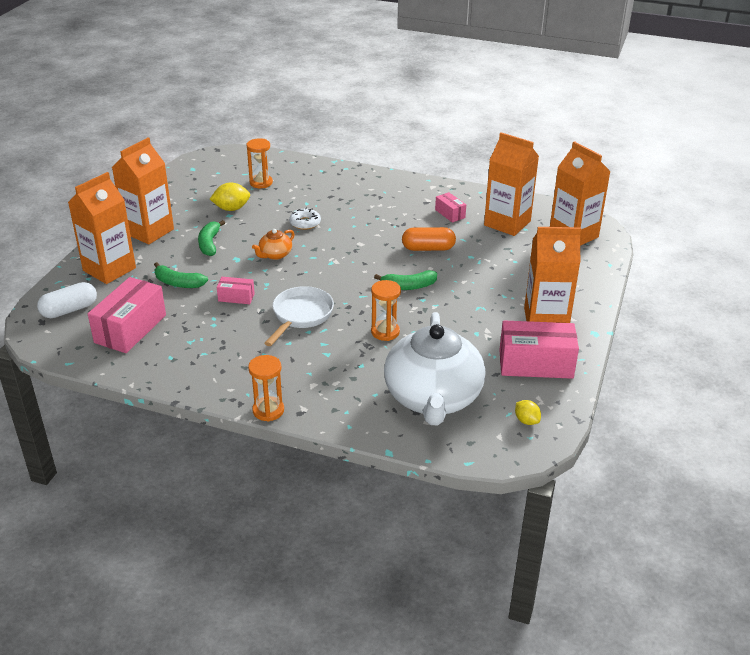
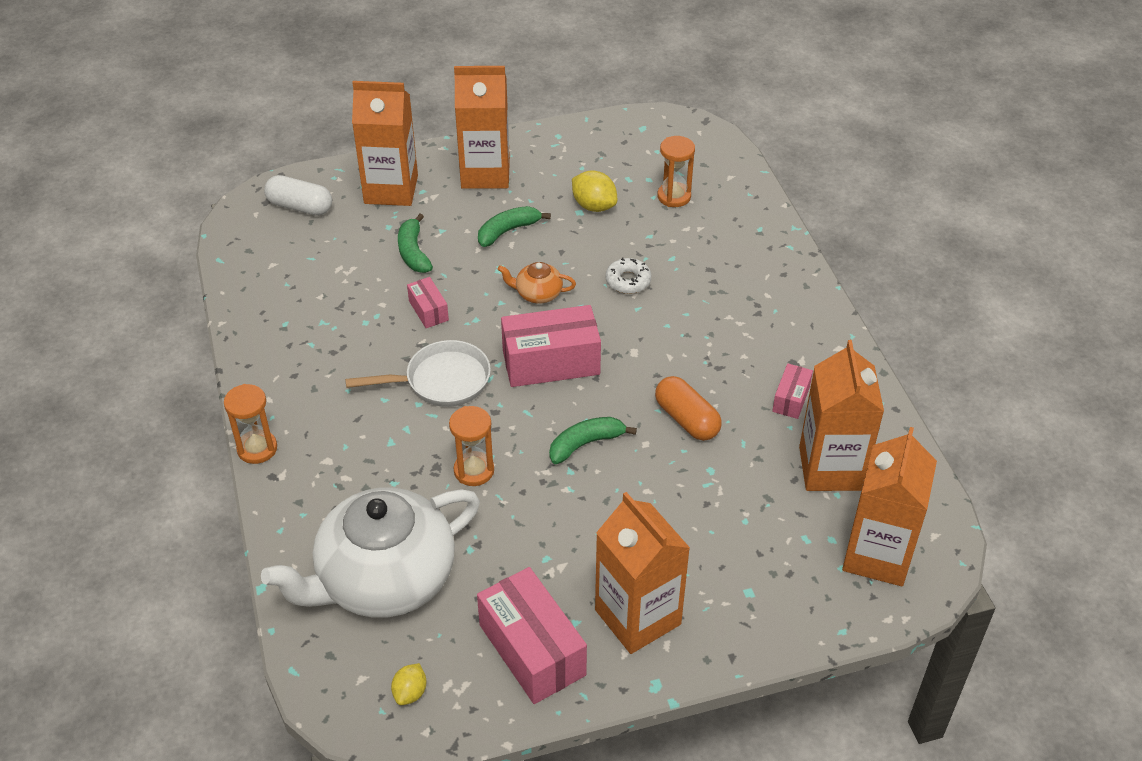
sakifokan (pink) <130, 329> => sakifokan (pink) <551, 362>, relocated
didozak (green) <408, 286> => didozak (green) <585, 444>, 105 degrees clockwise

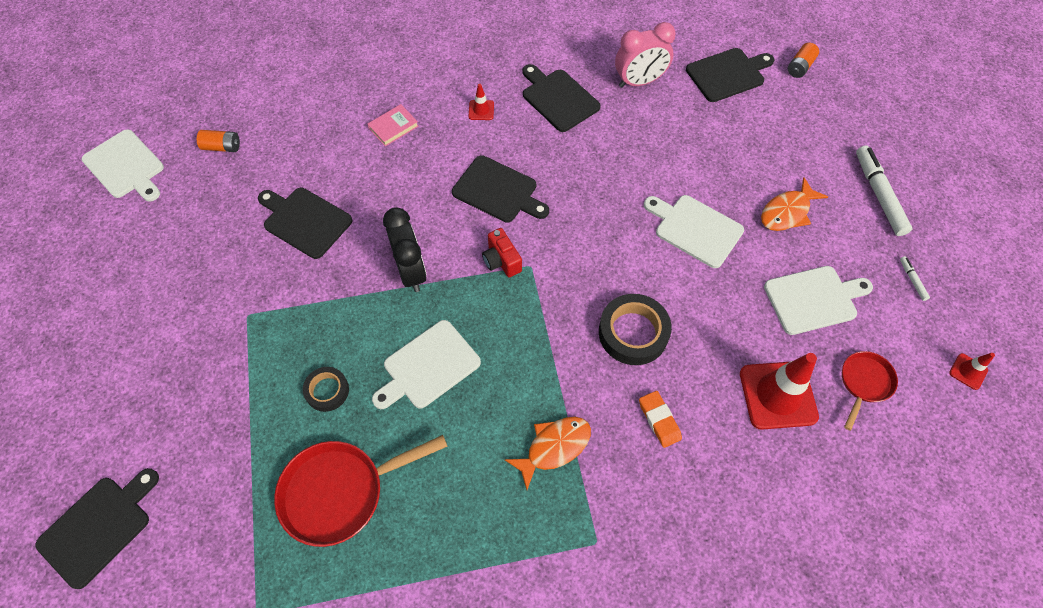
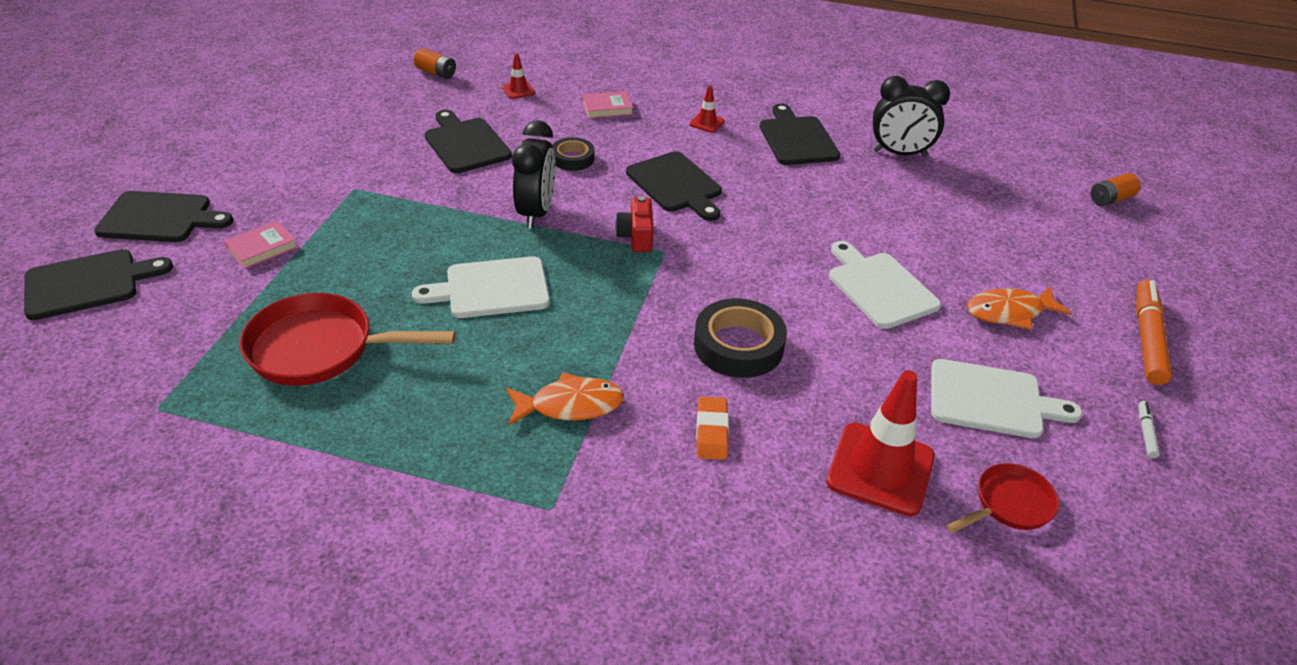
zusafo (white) <125, 166> => nothing
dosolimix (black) <327, 391> => dosolimix (black) <573, 158>, relocated
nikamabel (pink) <639, 82> => nikamabel (black) <899, 153>
zusafo (black) <727, 74> => zusafo (black) <160, 218>, relocated
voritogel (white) <879, 195> => voritogel (orange) <1147, 339>
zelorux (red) <968, 371> => zelorux (red) <518, 90>, relocated
nothing => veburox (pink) <262, 248>

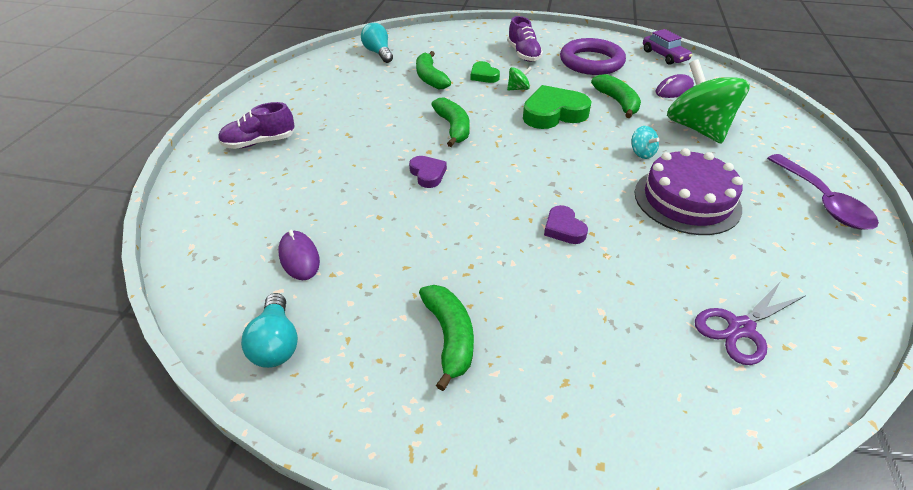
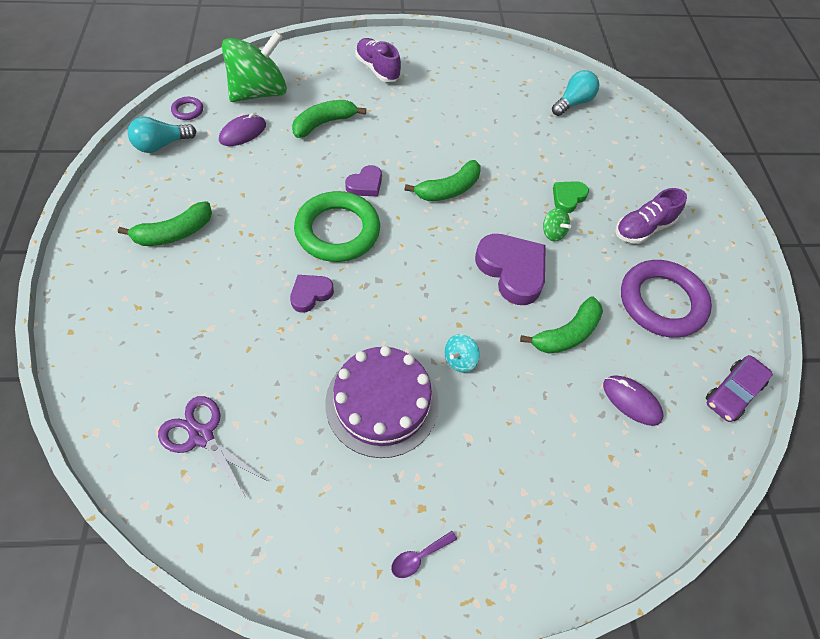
didozak (green) <430, 78> => didozak (green) <324, 123>, relocated
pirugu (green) <553, 113> => pirugu (purple) <512, 271>
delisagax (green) <697, 128> => delisagax (green) <259, 92>, relocated
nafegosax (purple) <822, 201> => nafegosax (purple) <419, 557>, x0.45
nothing => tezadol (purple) <188, 110>
nothing => tezadol (green) <337, 231>

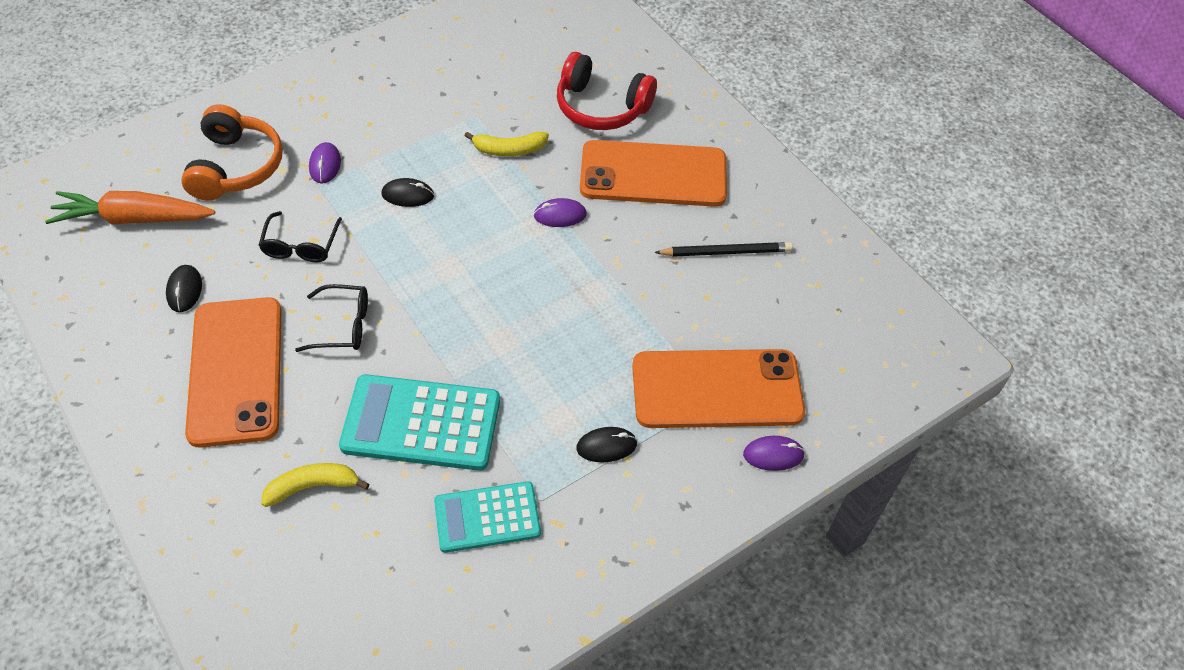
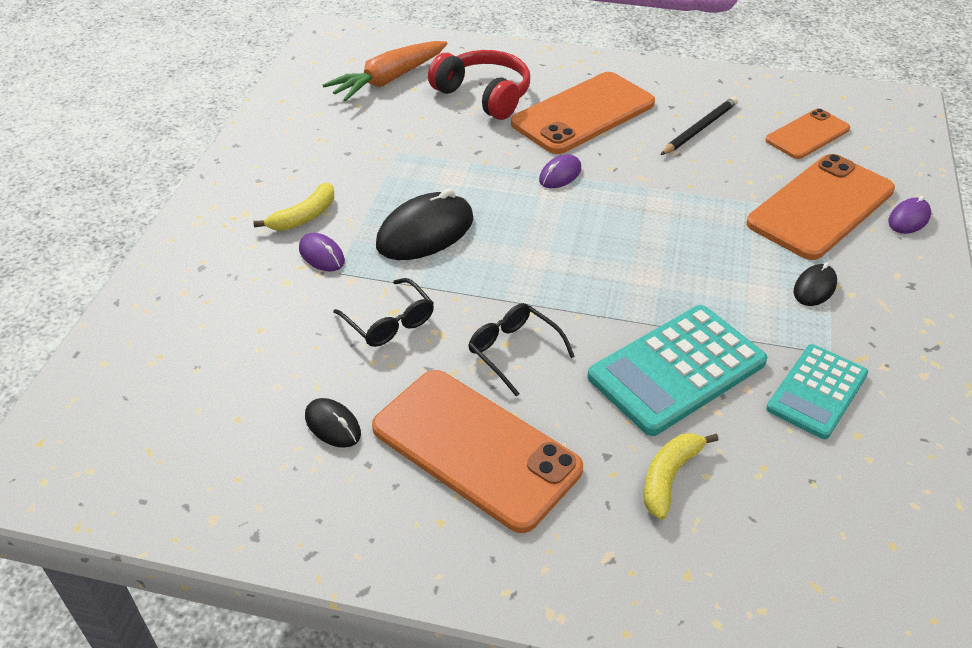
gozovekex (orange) <134, 218> => gozovekex (orange) <388, 80>, relocated
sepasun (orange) <236, 167> => nothing
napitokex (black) <343, 325> => napitokex (black) <513, 351>, 90 degrees counterclockwise
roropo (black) <408, 195> => roropo (black) <425, 232>, x1.91
didozak (yellow) <509, 150> => didozak (yellow) <304, 217>, relocated
sepasun (red) <601, 107> => sepasun (red) <484, 95>, 120 degrees counterclockwise
nothing => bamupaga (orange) <807, 134>

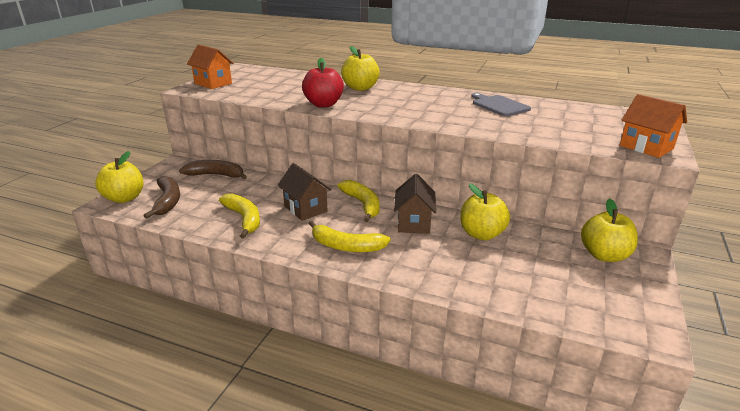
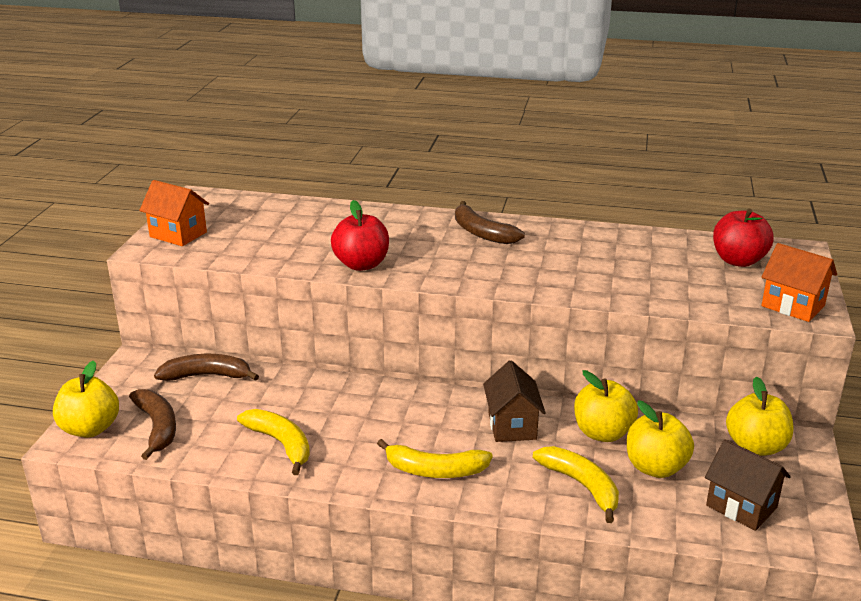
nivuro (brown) <305, 209> => nivuro (brown) <741, 506>, relocated
didozak (yellow) <362, 204> => didozak (yellow) <581, 485>, relocated
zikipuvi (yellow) <360, 88> => zikipuvi (yellow) <655, 467>, relocated
zusafo (grey) <499, 105> => nothing
nothing => didozak (brown) <482, 233>
nothing => zikipuvi (red) <738, 260>

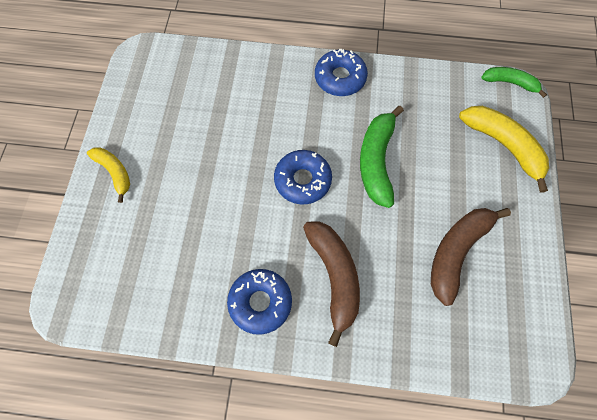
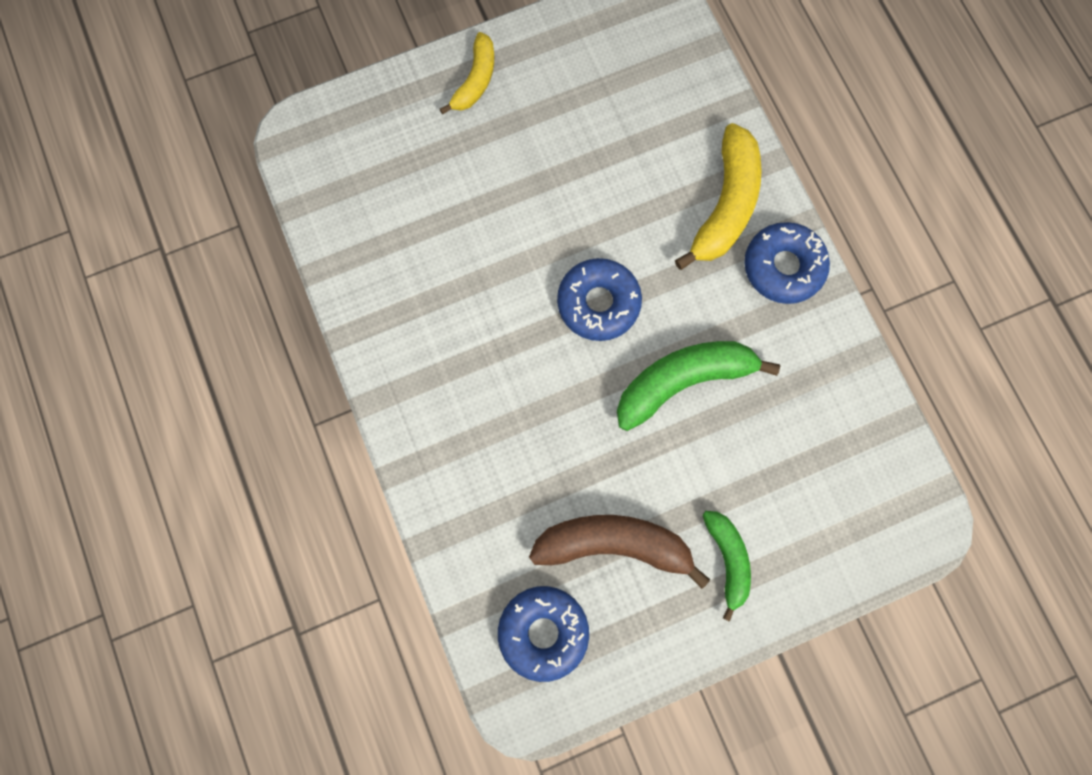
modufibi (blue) <260, 302> => modufibi (blue) <543, 631>, relocated
didozak (brown) <334, 277> => nothing
didozak (yellow) <503, 145> => didozak (yellow) <725, 205>, relocated
didozak (green) <510, 83> => didozak (green) <727, 559>, relocated

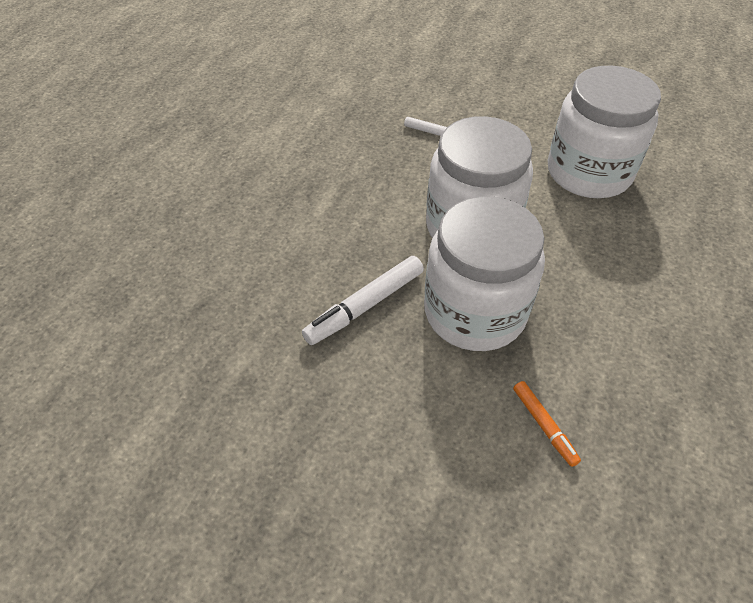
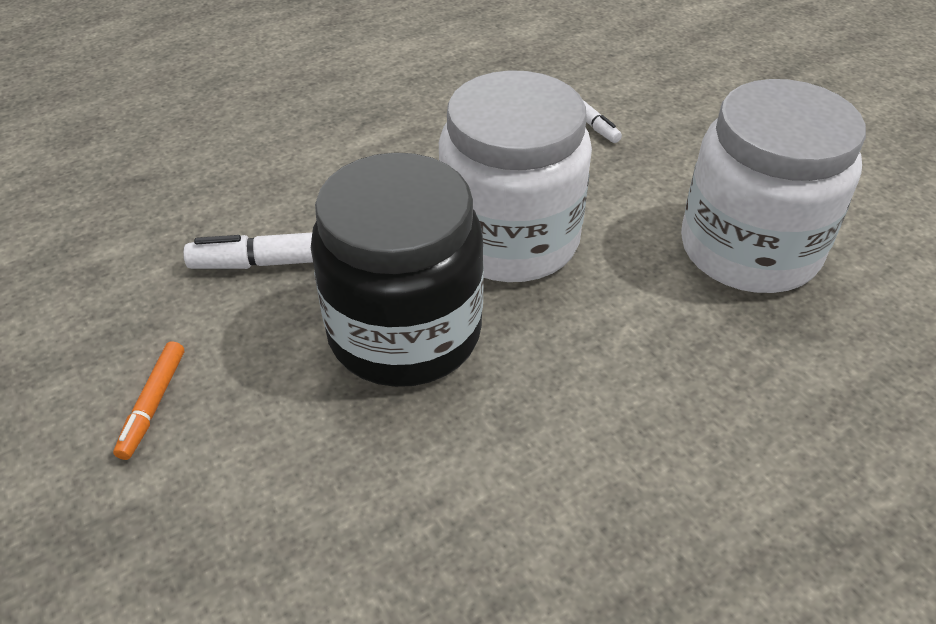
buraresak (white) <474, 312> => buraresak (black) <404, 332>
voritogel (orange) <544, 426> => voritogel (orange) <153, 404>, relocated

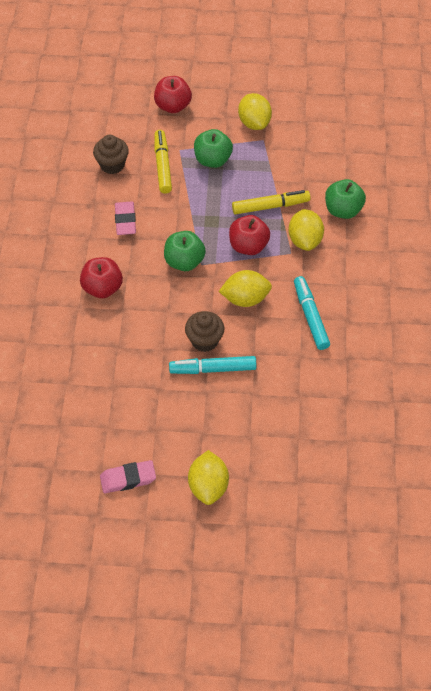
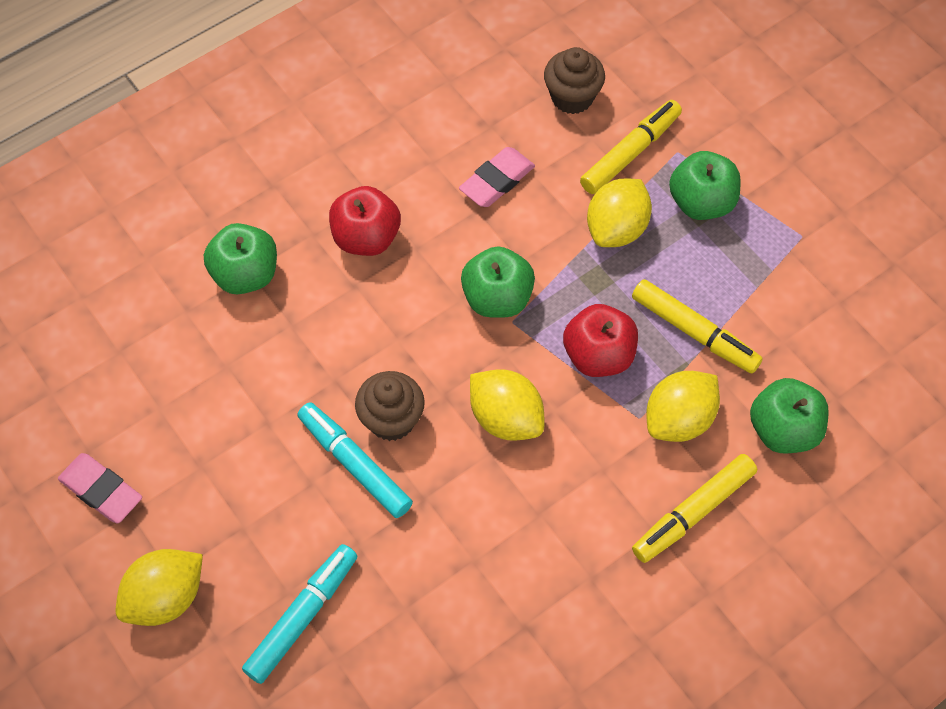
zikipuvi (red) <173, 106> => nothing
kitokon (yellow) <254, 123> => kitokon (yellow) <616, 229>, relocated
voritogel (turquoise) <310, 316> => voritogel (turquoise) <303, 616>, relocated
nothing => zikipuvi (green) <245, 275>
nothing => voritogel (yellow) <692, 512>

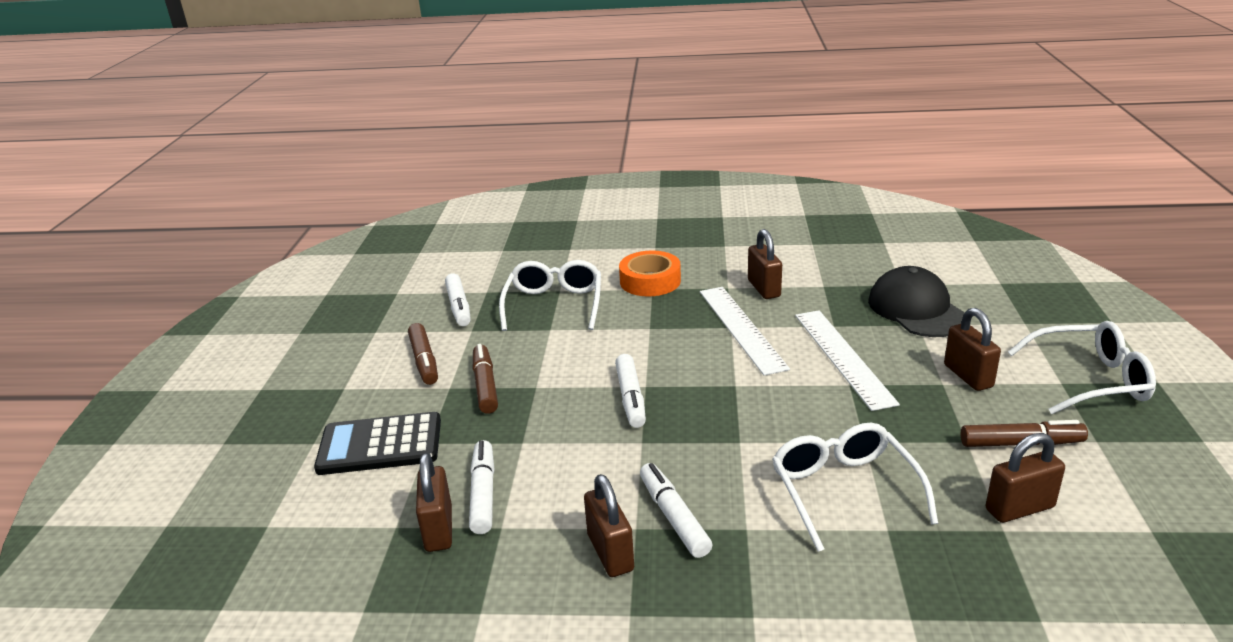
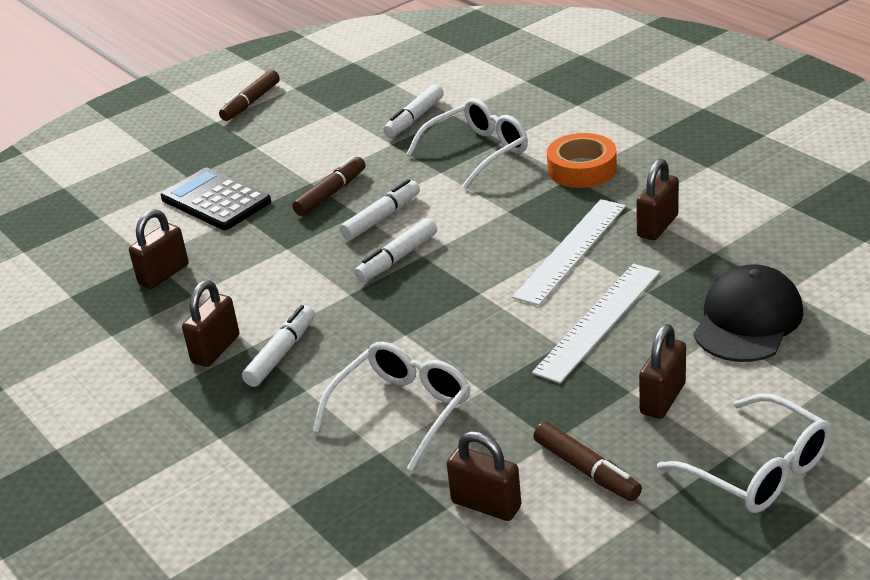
voritogel (brown) <424, 361> => voritogel (brown) <251, 102>, relocated
voritogel (white) <483, 493> => voritogel (white) <382, 217>, relocated

